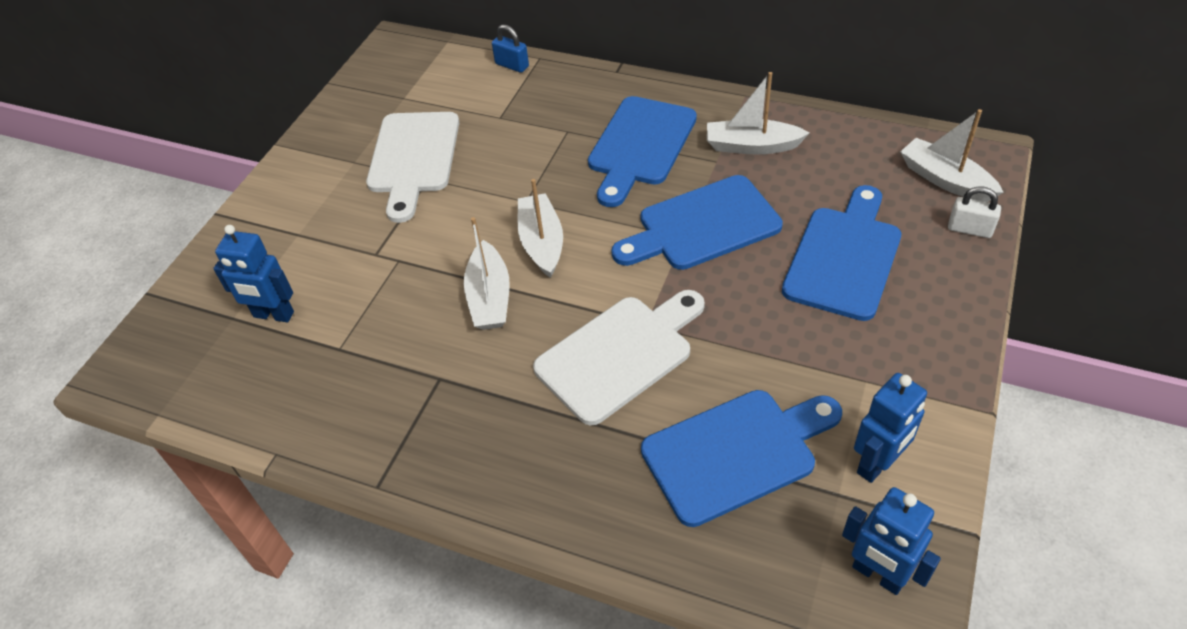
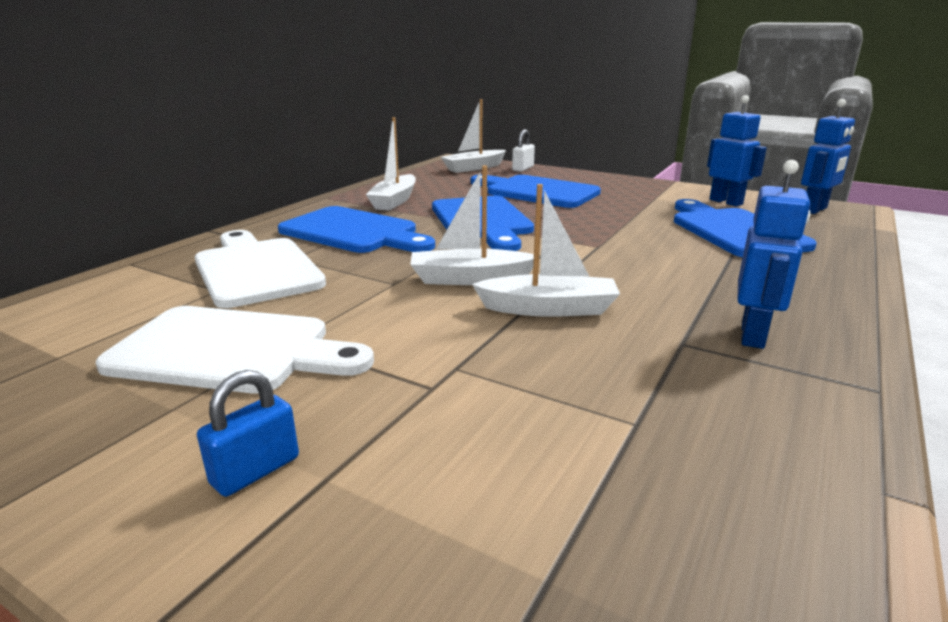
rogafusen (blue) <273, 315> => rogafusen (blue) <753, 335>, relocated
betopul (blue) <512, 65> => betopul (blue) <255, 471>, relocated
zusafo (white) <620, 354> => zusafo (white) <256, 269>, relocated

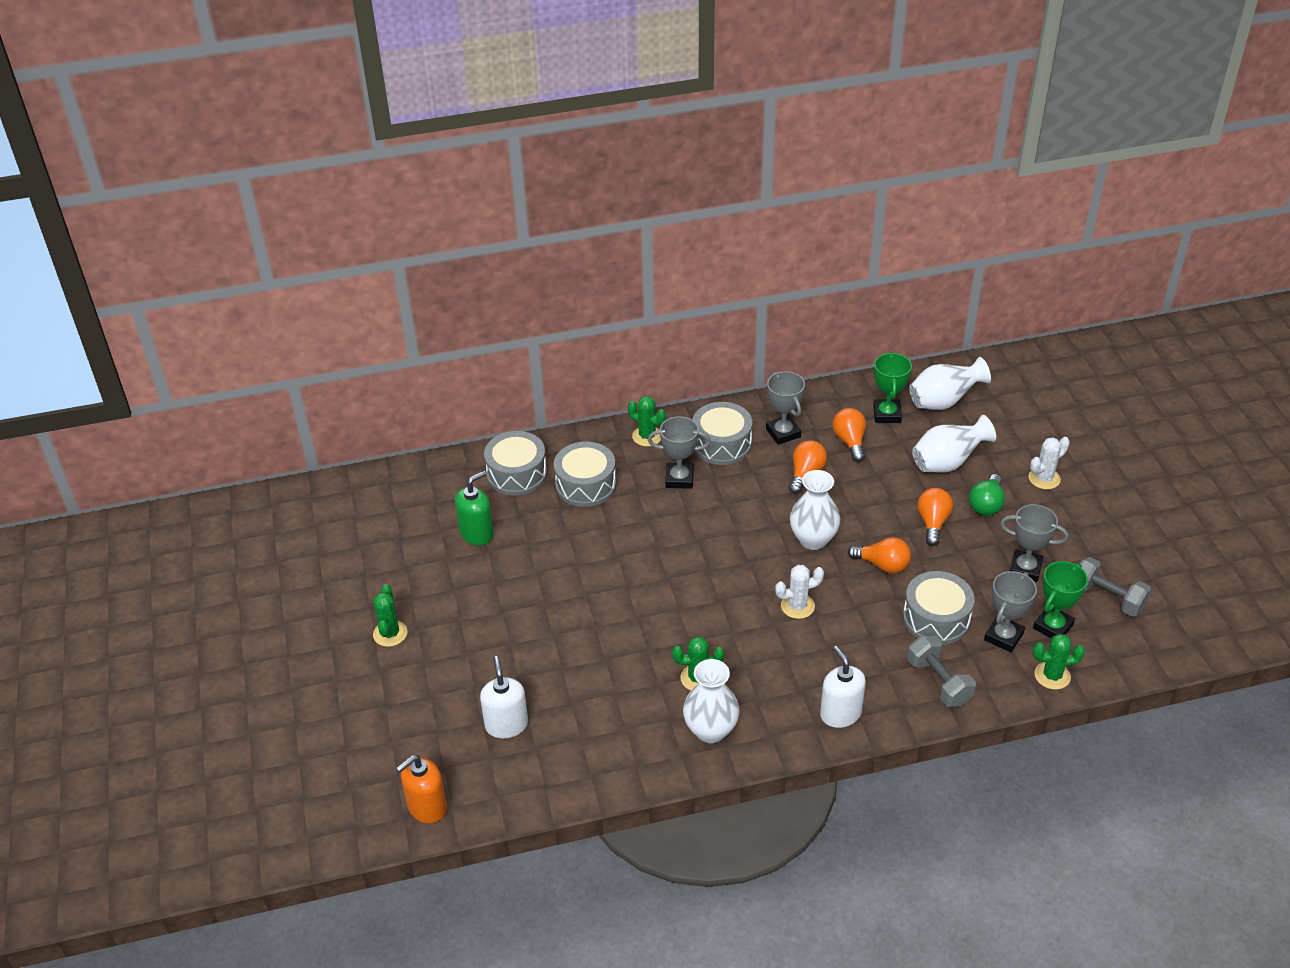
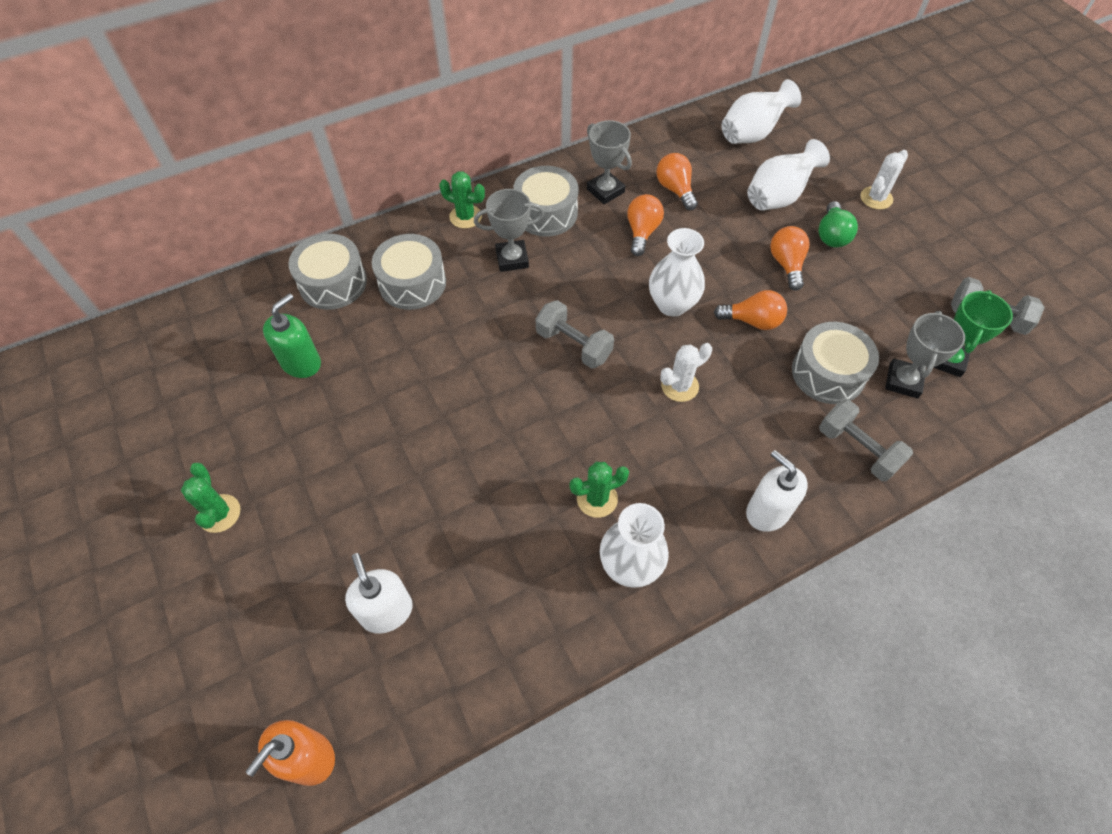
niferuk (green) <887, 414> => nothing
niferuk (grey) <1025, 569> => nothing
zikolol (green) <1052, 675> => nothing
nothing => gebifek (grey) <573, 345>

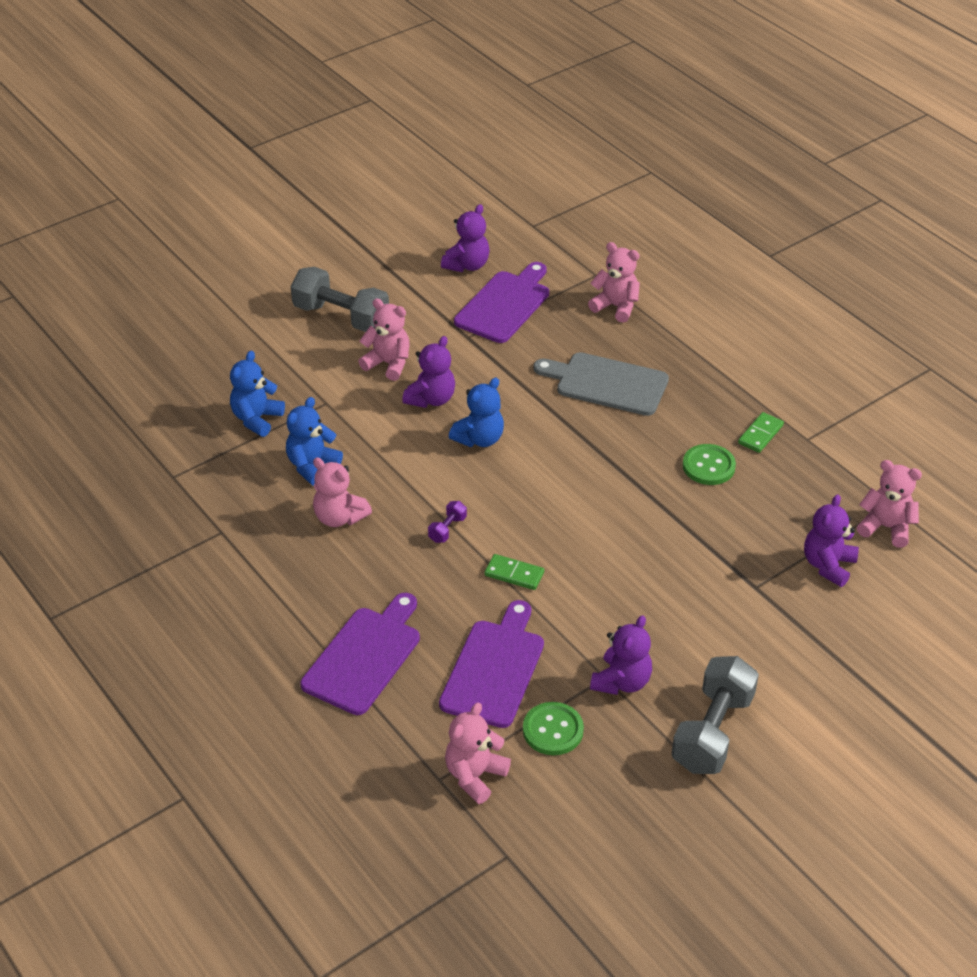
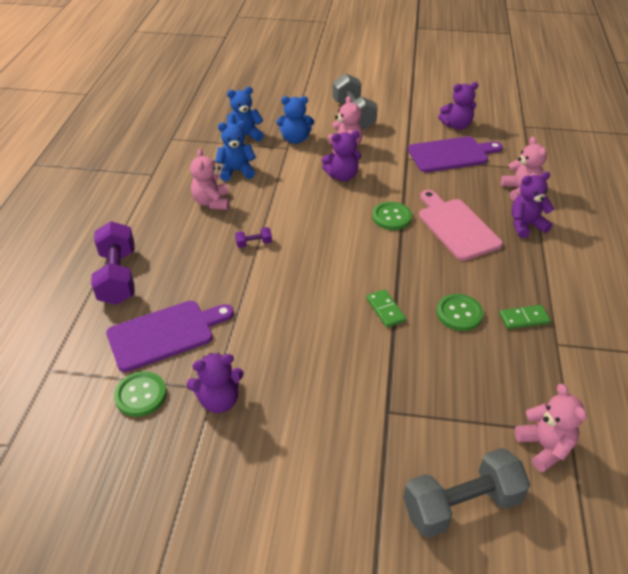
zusafo (purple) <365, 656> => gebifek (purple) <118, 277>
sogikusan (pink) <475, 776> => nothing
sogikusan (blue) <479, 439> => sogikusan (blue) <295, 139>, relocated
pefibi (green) <514, 574> => pefibi (green) <385, 310>, relocated
zusafo (grey) <607, 383> => zusafo (pink) <456, 227>
gebifek (grey) <712, 731> => gebifek (grey) <461, 504>, relocated
sogikusan (purple) <828, 565> => sogikusan (purple) <526, 225>, relocated
nothing => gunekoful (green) <391, 217>

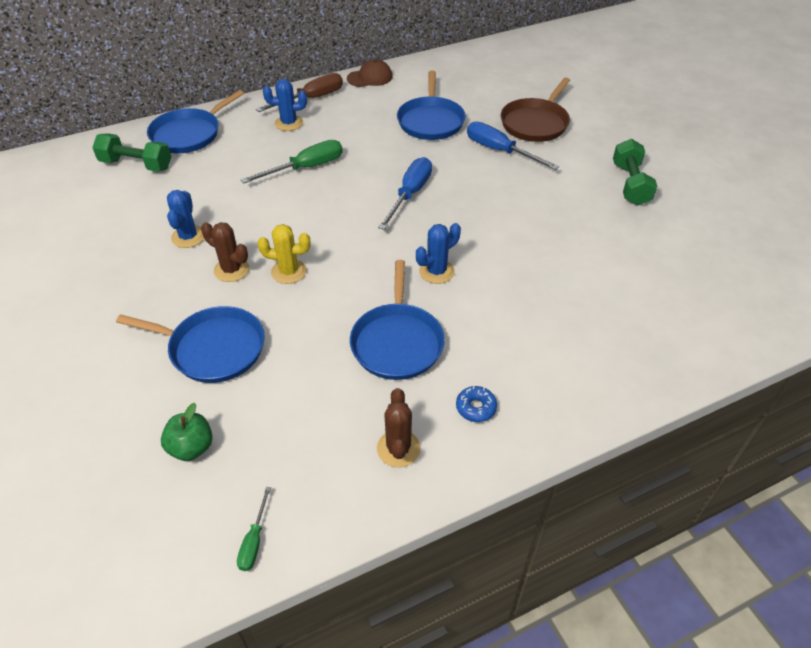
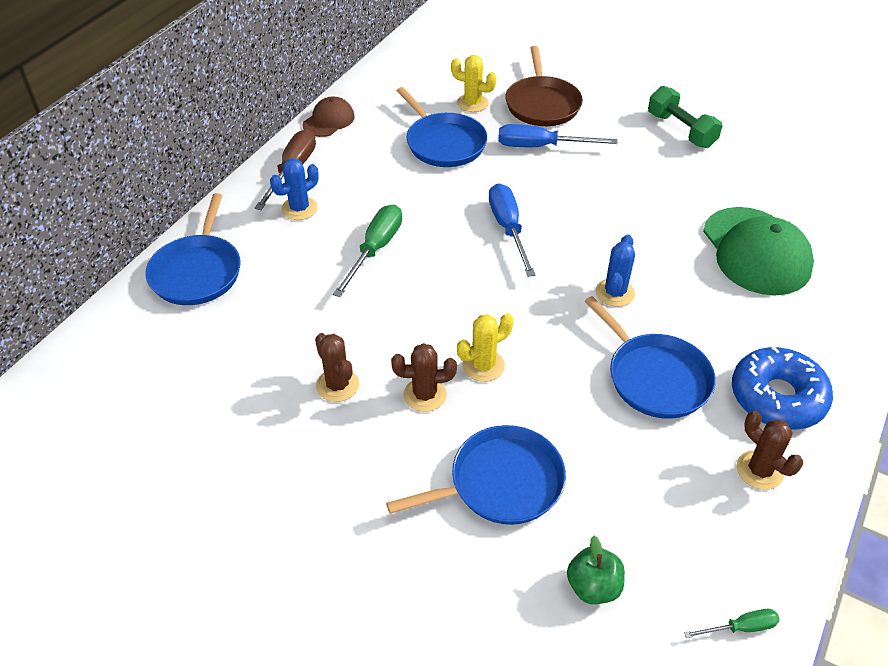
gebifek (green) <136, 165> => nothing
zikolol (blue) <188, 237> => zikolol (brown) <337, 385>
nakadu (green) <254, 541> => nakadu (green) <740, 627>, 75 degrees counterclockwise
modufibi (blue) <476, 408> => modufibi (blue) <777, 397>, x2.26
nothing => zikolol (yellow) <472, 103>
nothing => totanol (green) <756, 251>

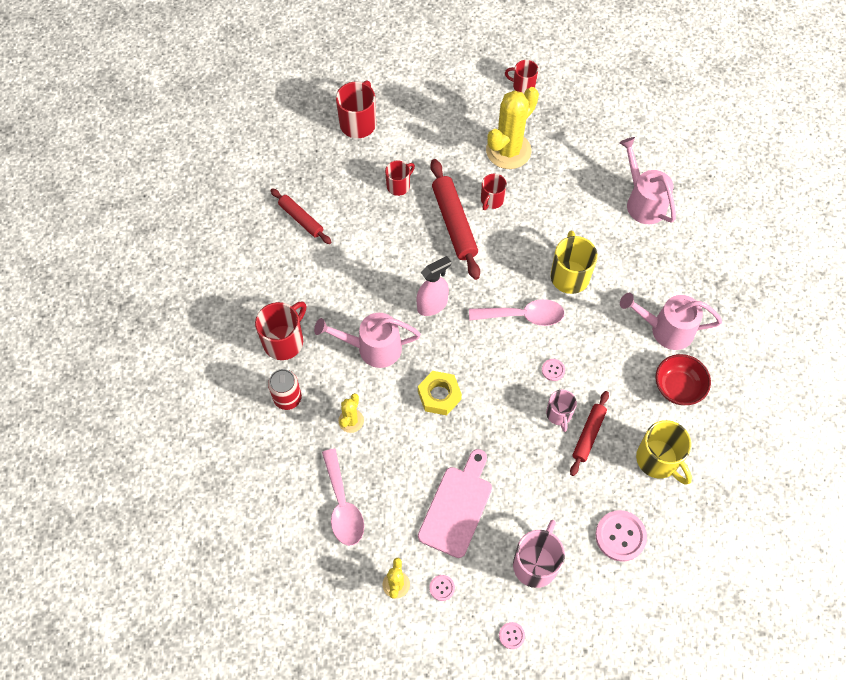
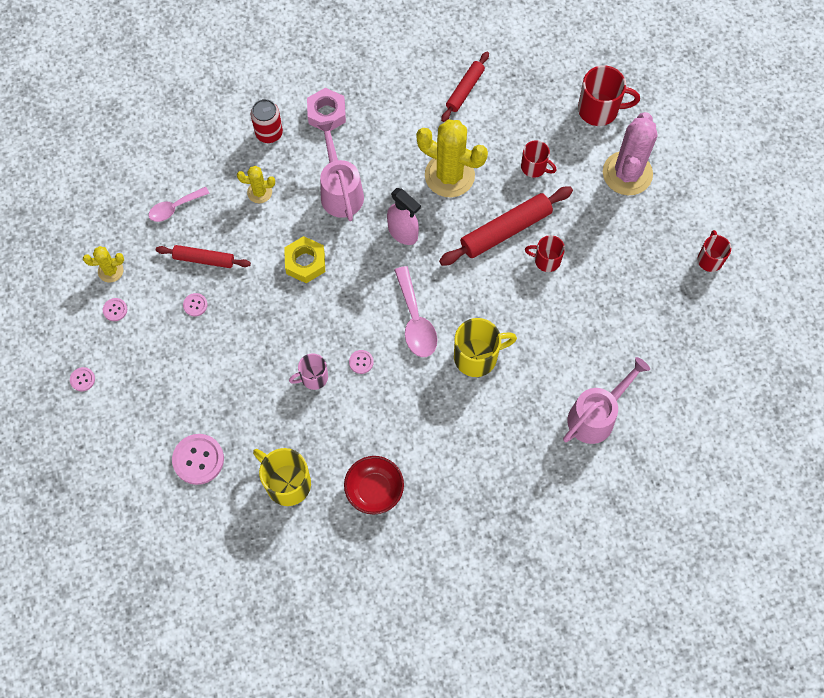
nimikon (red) <284, 341> => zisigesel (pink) <327, 113>
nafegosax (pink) <343, 506> => nafegosax (pink) <174, 208>, x0.66
zusafo (pink) <457, 507> => gunekoful (pink) <195, 305>
zikolol (yellow) <508, 151> => zikolol (yellow) <449, 175>, relocated
nimikon (pink) <536, 563> => nothing
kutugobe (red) <588, 435> => kutugobe (red) <204, 259>, relocated
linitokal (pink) <665, 329> => nothing
nimikon (yellow) <658, 460> => nimikon (yellow) <287, 483>, 90 degrees clockwise
nothing => zikolol (pink) <627, 173>

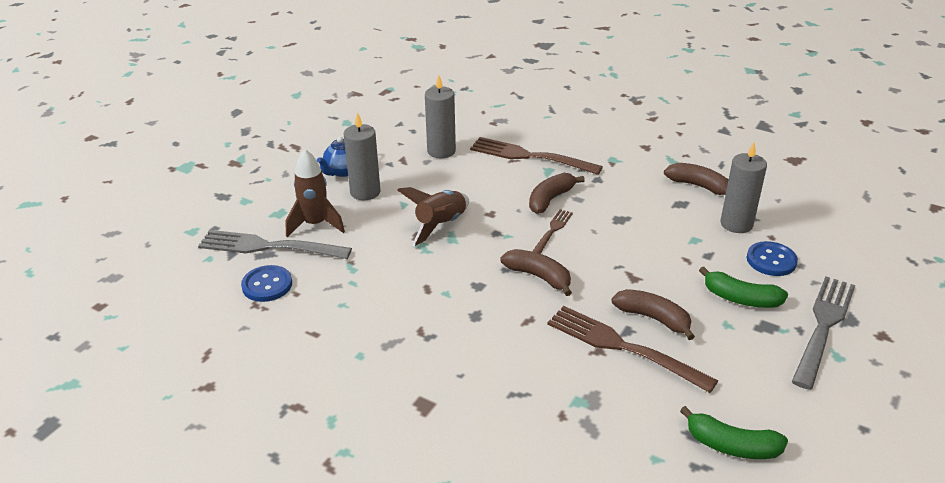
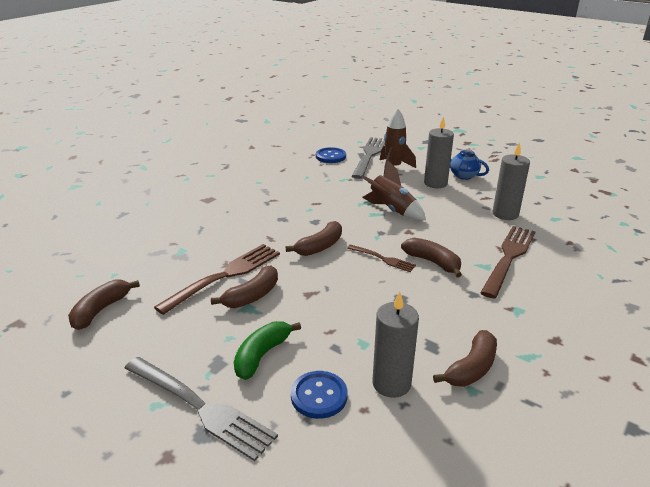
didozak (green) <732, 446> => didozak (brown) <101, 310>

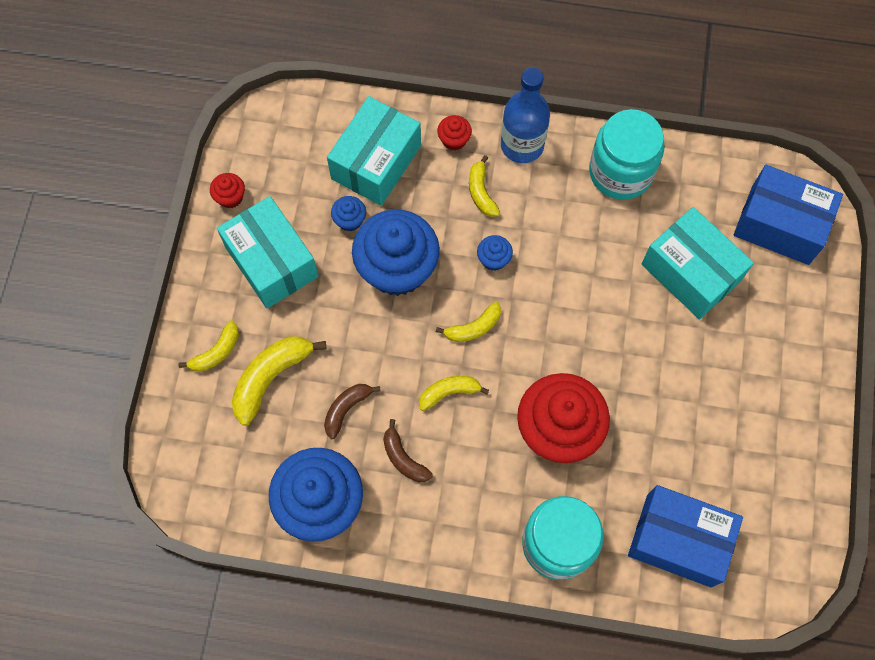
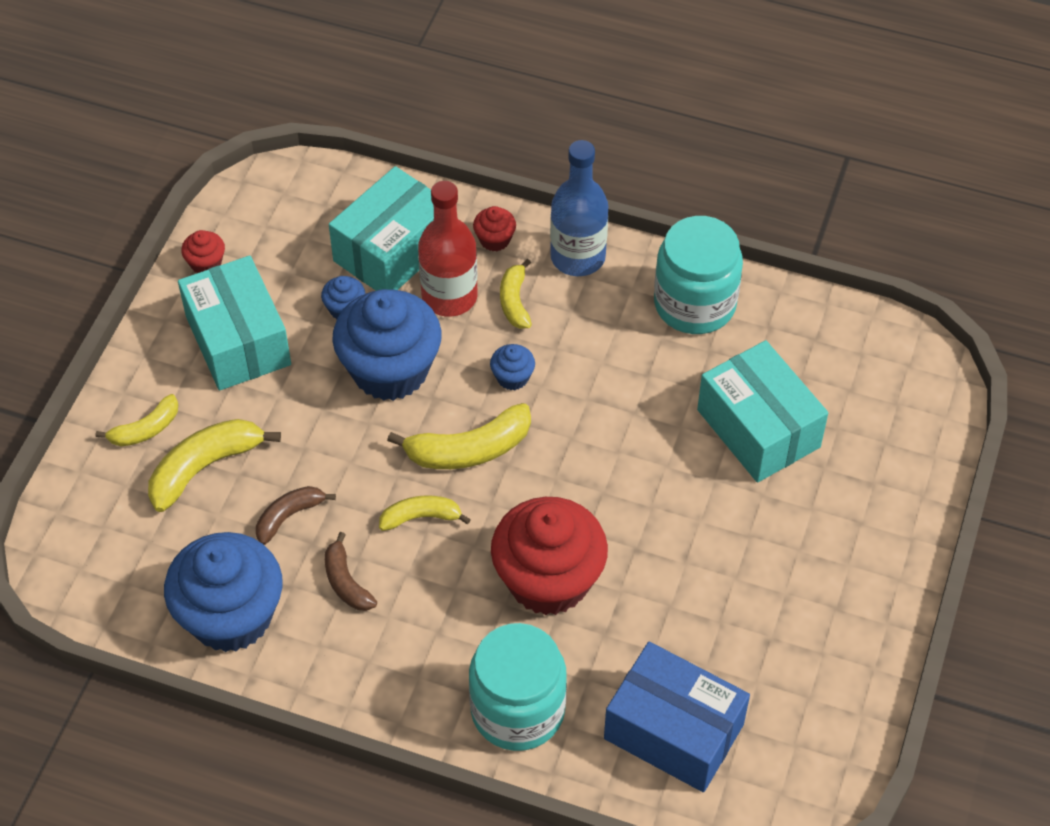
didozak (yellow) <473, 328> => didozak (yellow) <469, 450>, x1.64
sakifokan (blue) <780, 225> => nothing
nothing => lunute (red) <449, 297>

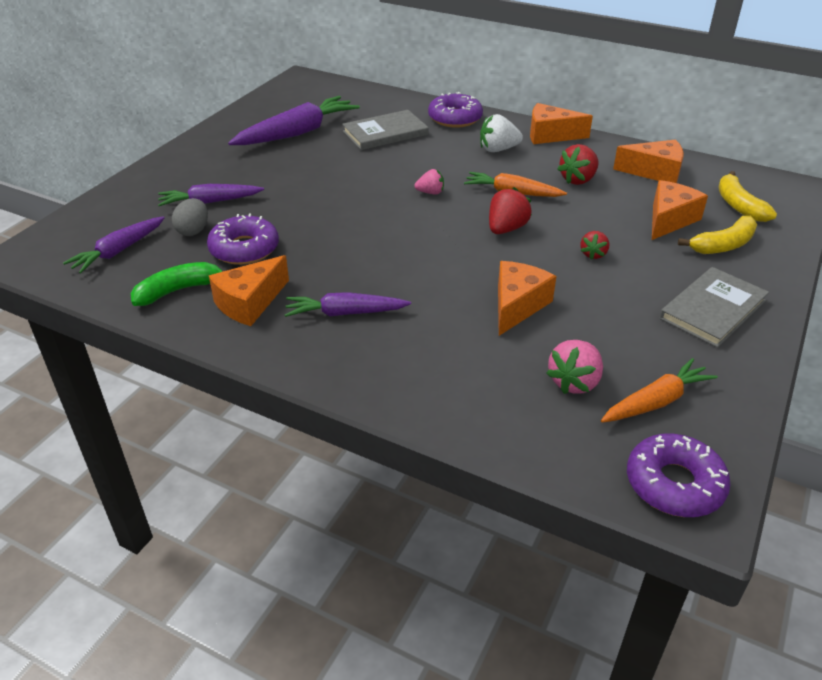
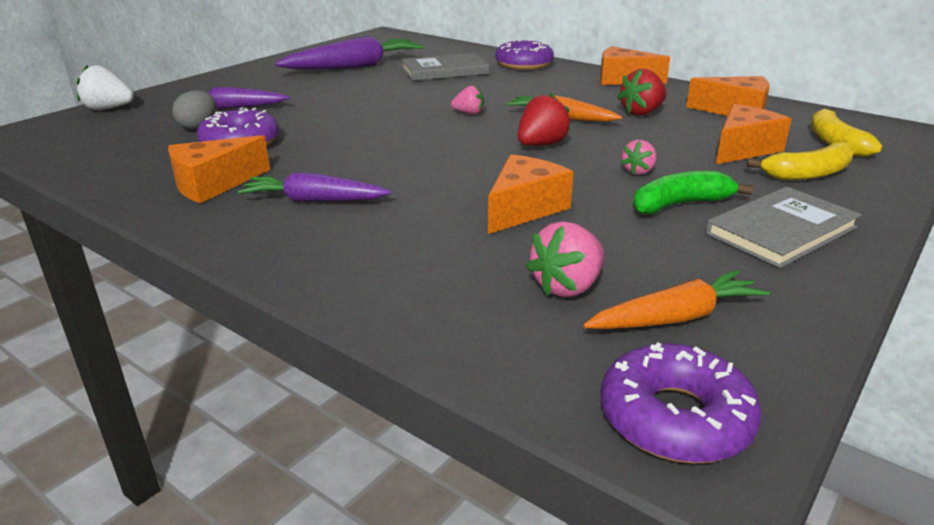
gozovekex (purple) <118, 251> => nothing
didozak (green) <179, 290> => didozak (green) <680, 204>, relocated
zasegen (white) <498, 149> => zasegen (white) <108, 109>, relocated
zasegen (red) <593, 254> => zasegen (pink) <638, 171>

